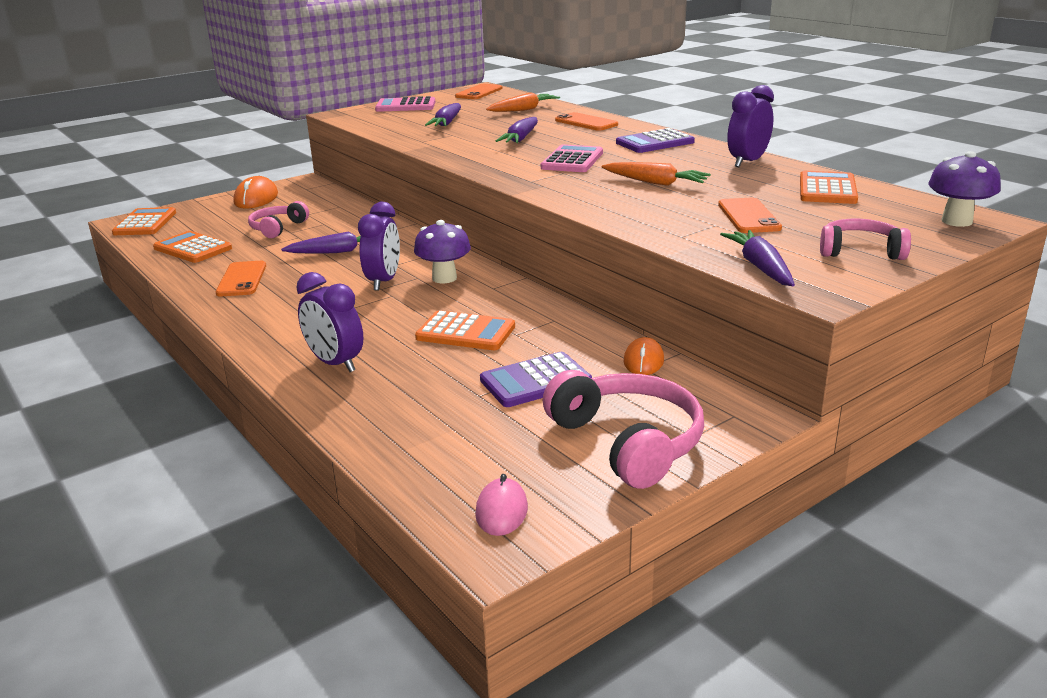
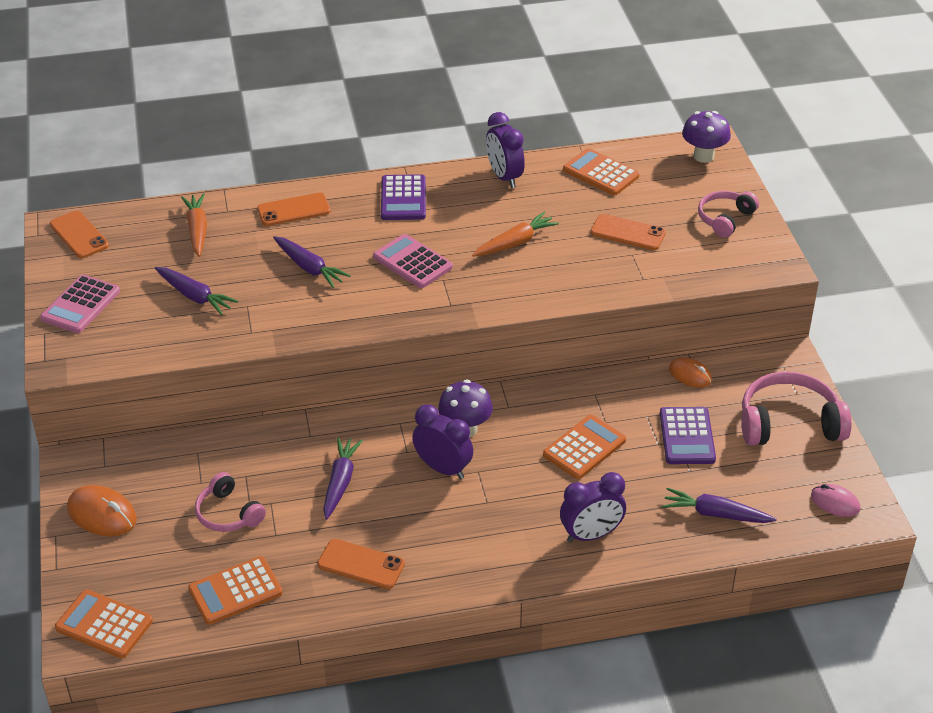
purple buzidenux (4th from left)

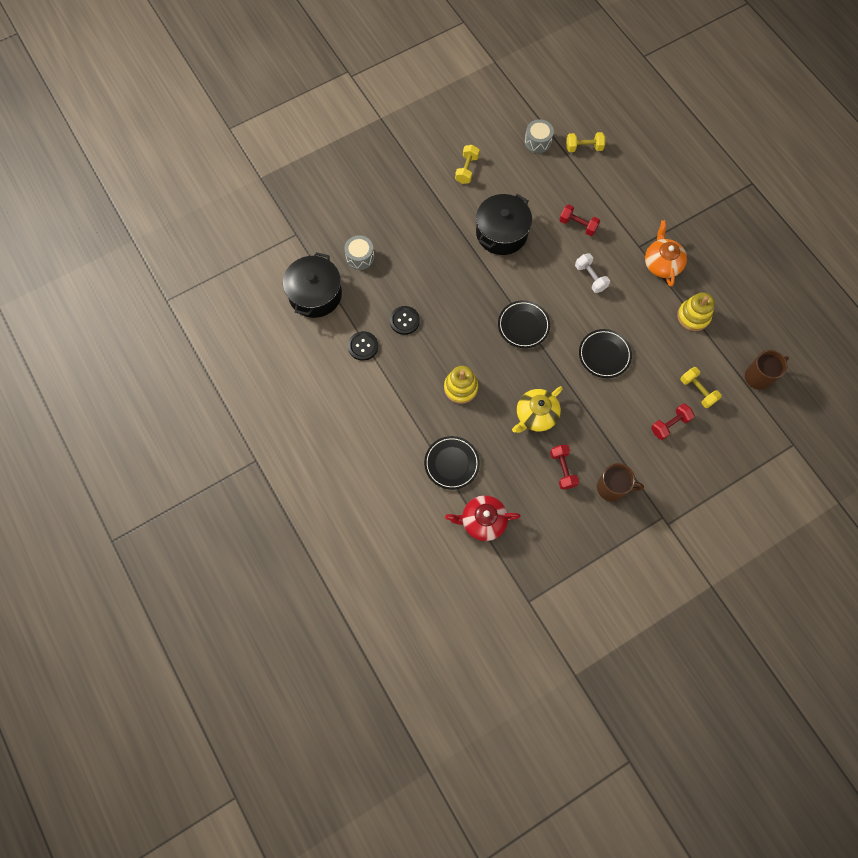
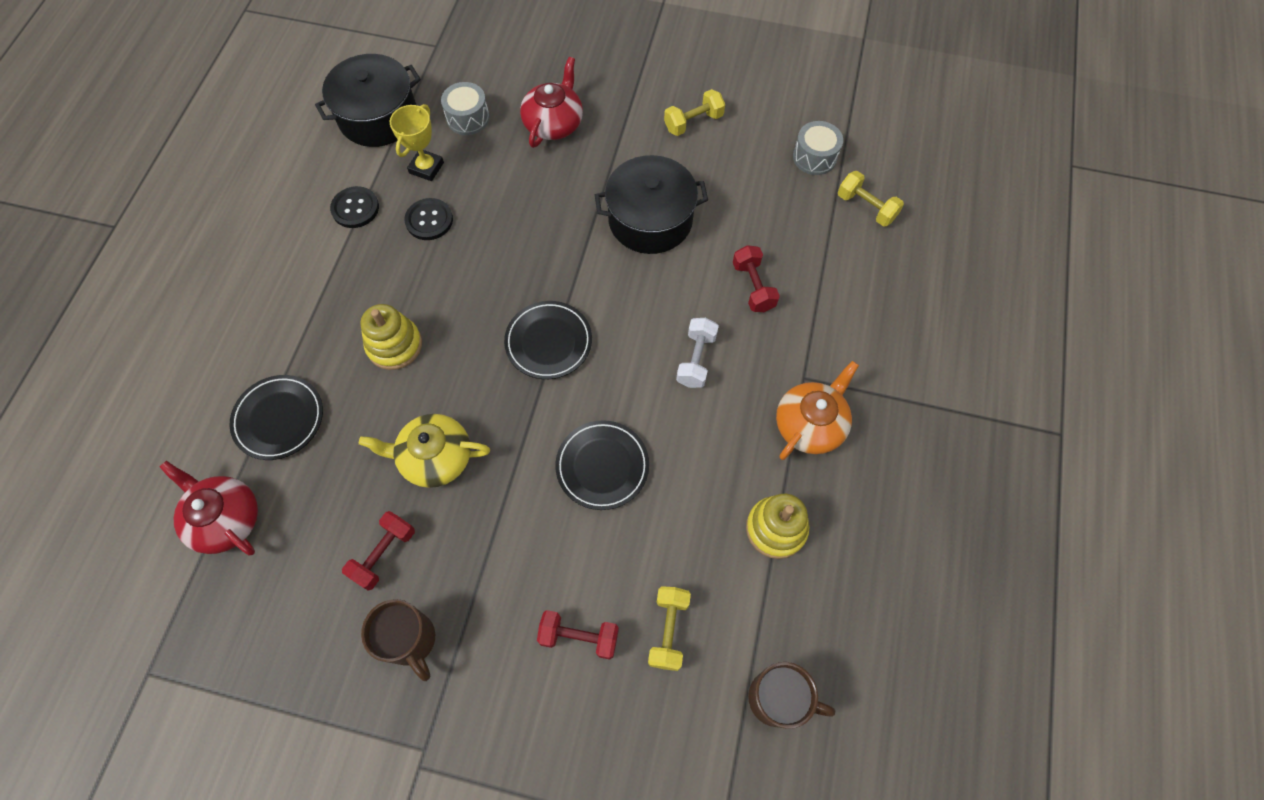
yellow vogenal
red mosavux (2nd from left)

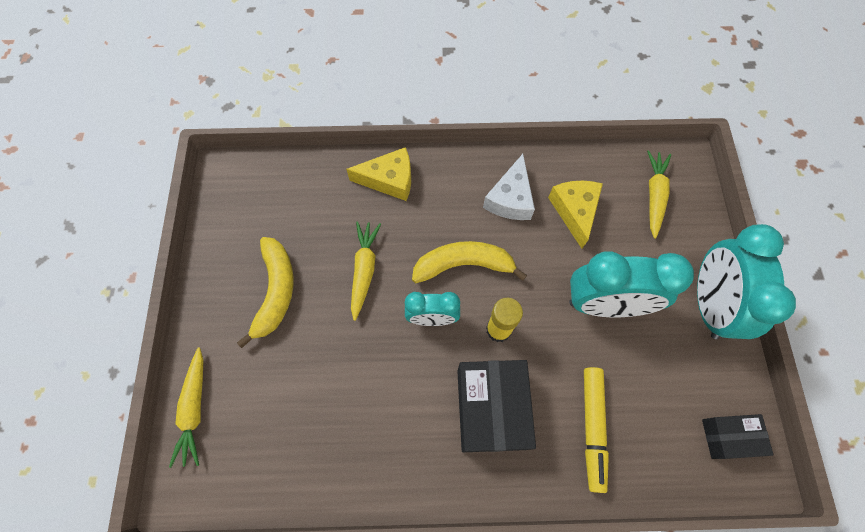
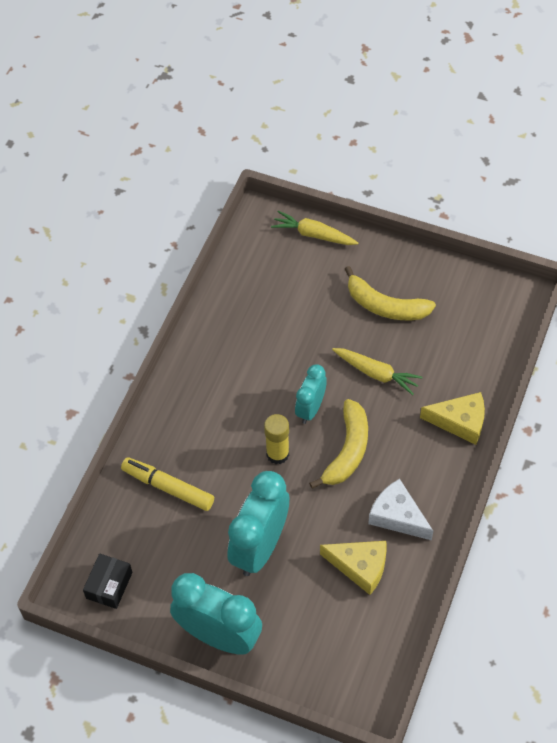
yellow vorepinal (2nd from left)
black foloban (1st from left in the first image)
yellow buzidenux (3rd from left in the first image)

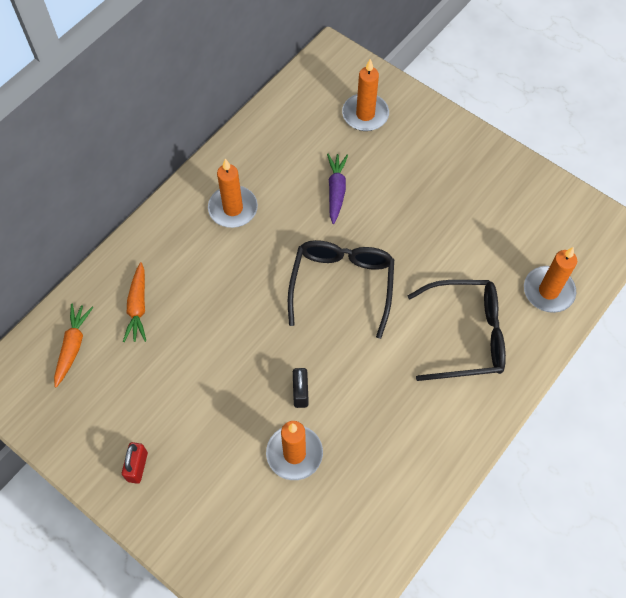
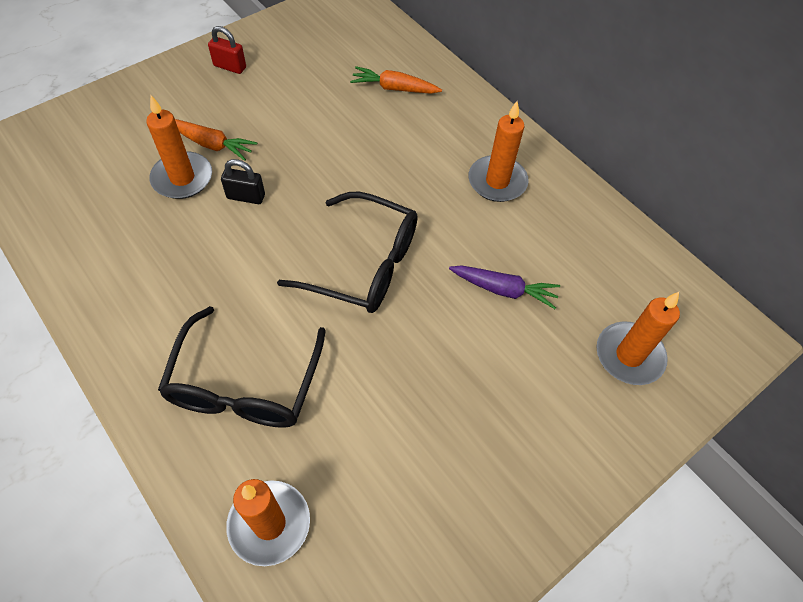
orange buzidenux (1st from left)

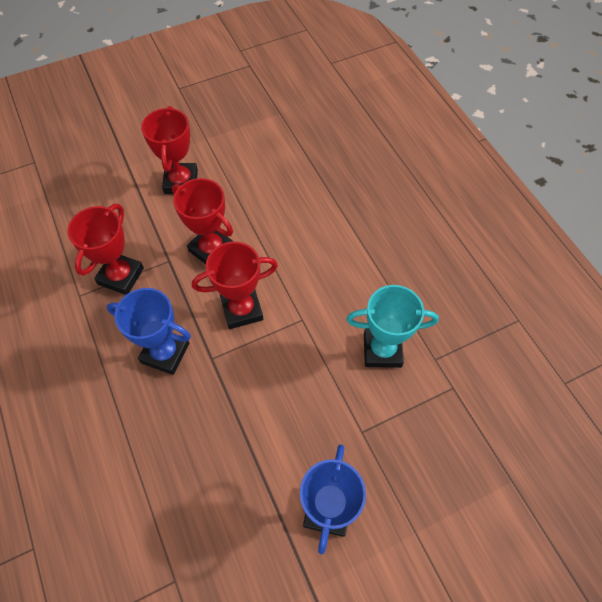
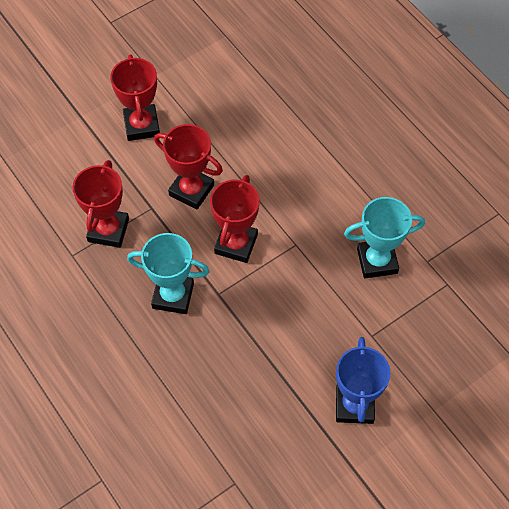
turquoise vogenal (1st from left)
red vogenal (4th from left)

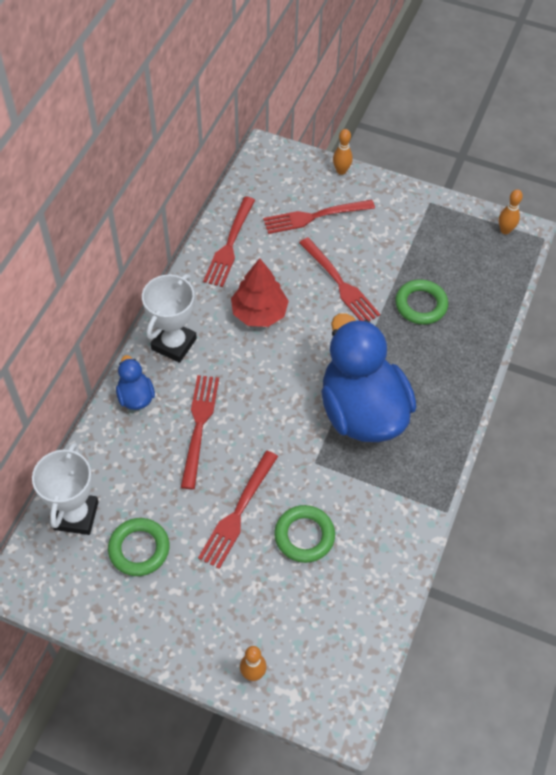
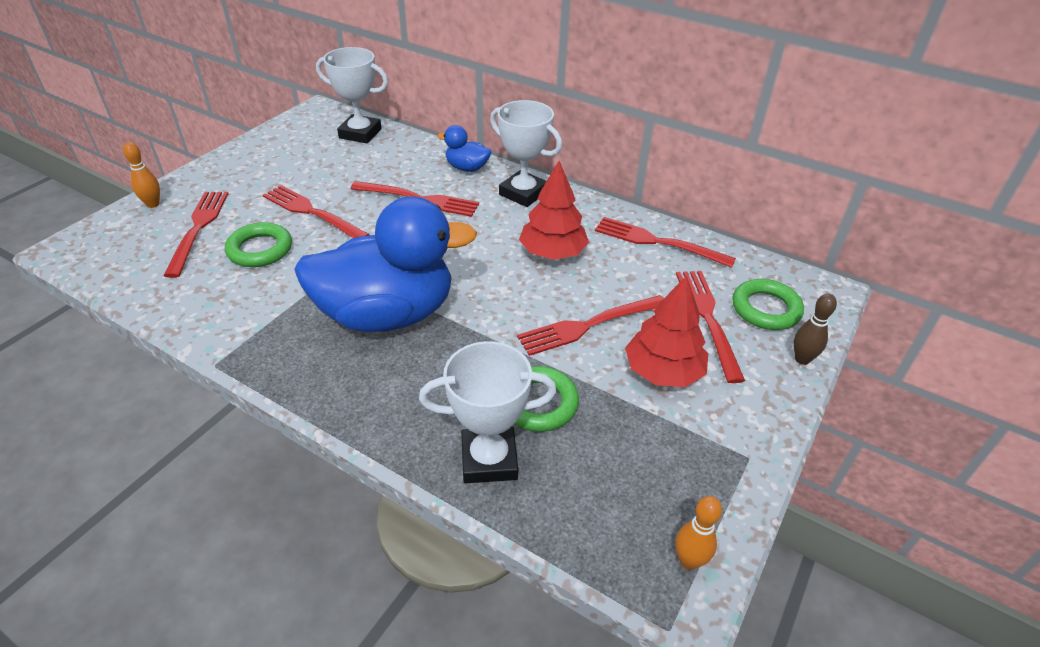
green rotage (3rd from left)
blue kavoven (2nd from left)
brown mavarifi
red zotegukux (1st from left)
white vogenal (2nd from left)
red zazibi (2nd from left)

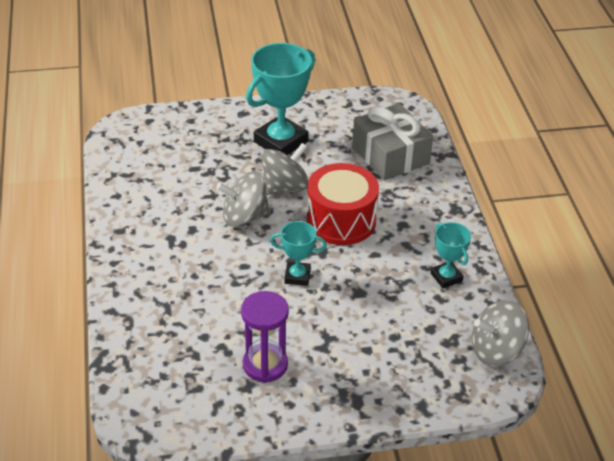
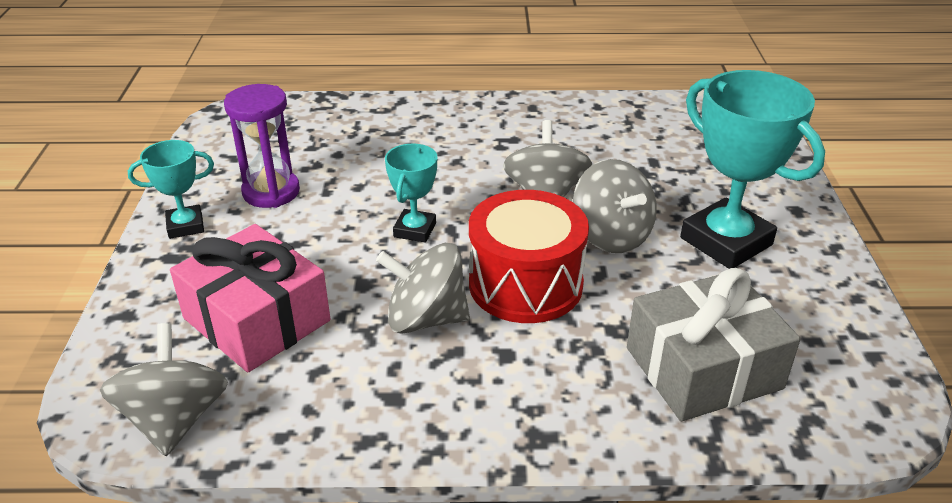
turquoise vogenal (1st from left)
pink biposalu
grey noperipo (2nd from left)

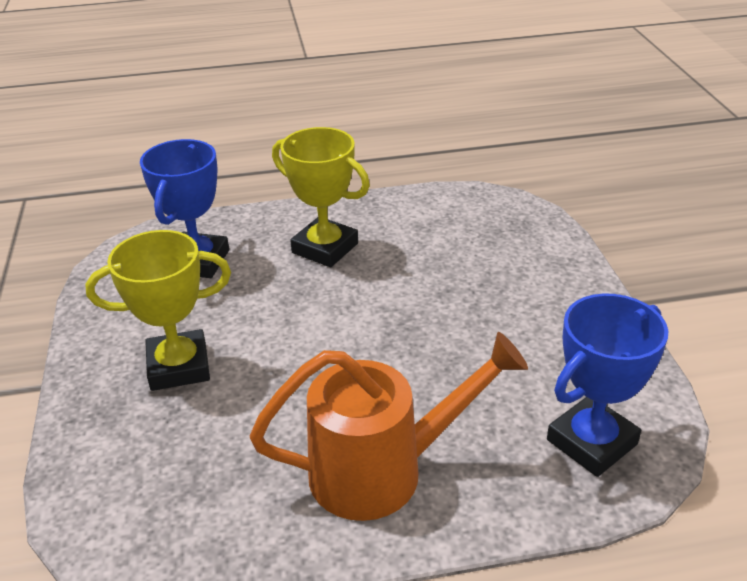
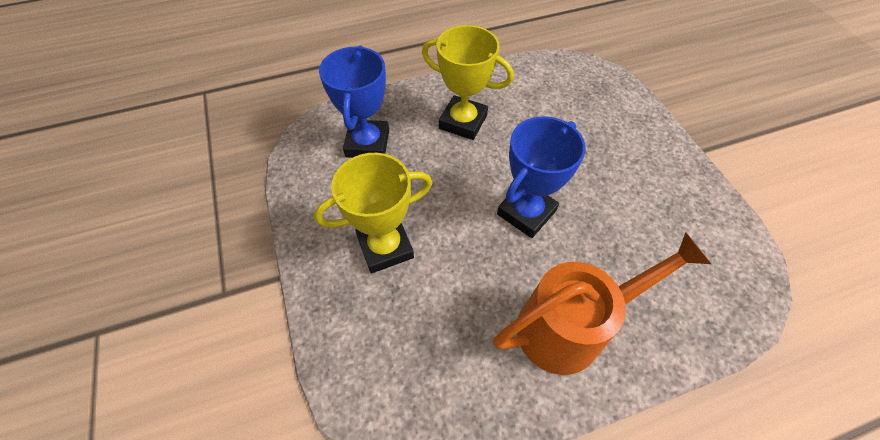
blue vogenal (2nd from left)

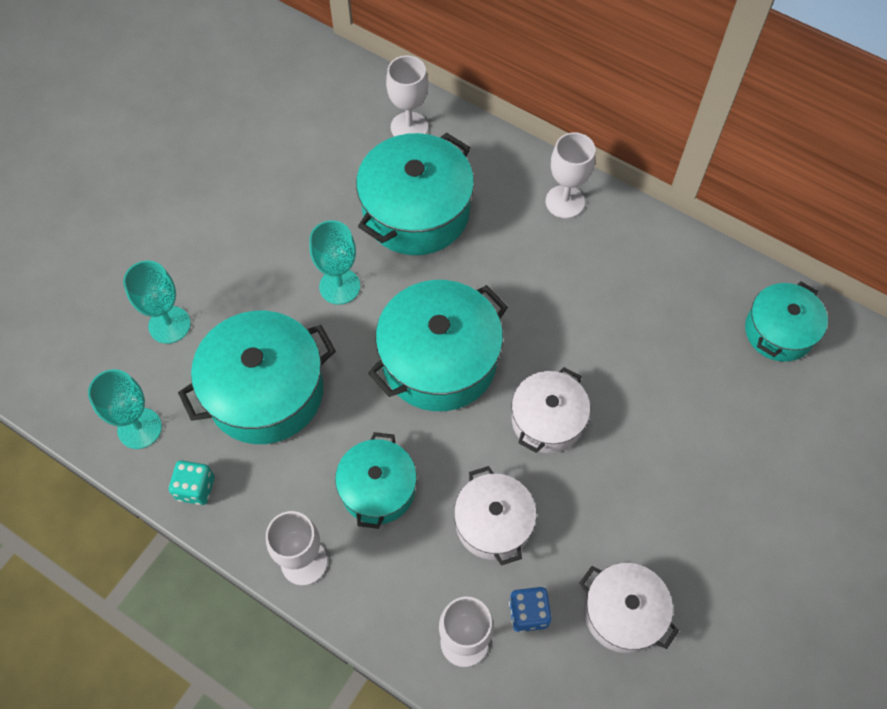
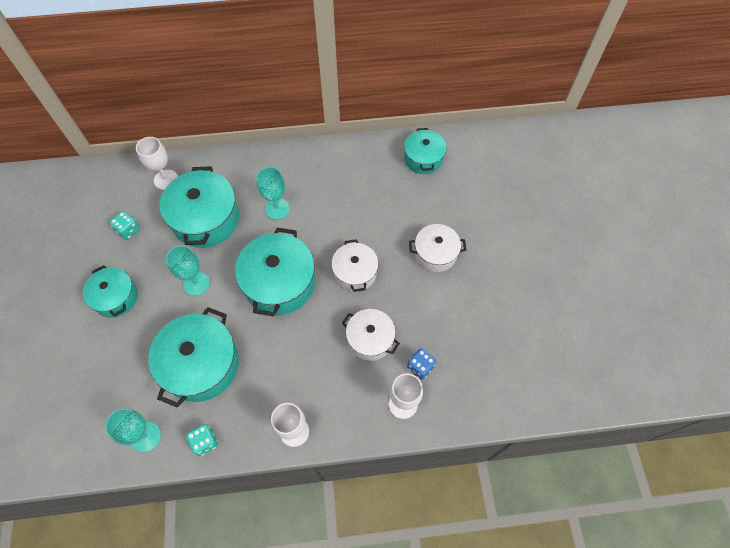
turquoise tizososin (3rd from left)
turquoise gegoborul (1st from left)
white tizososin (4th from left in the first image)
white gegoborul (3rd from left)
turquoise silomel (1st from left)

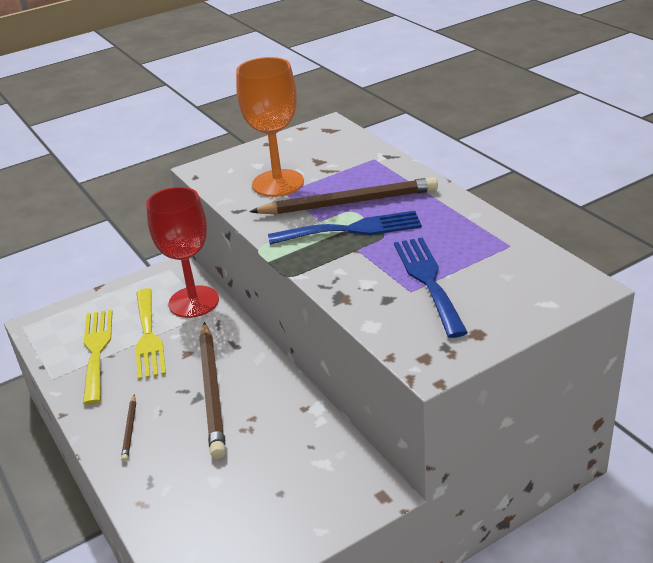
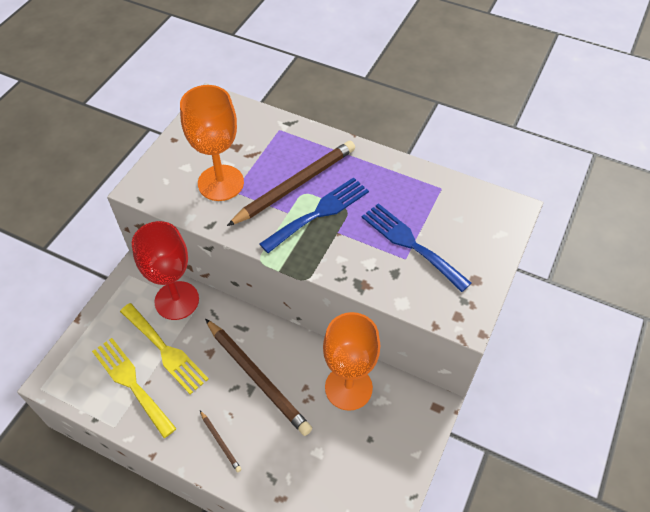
orange tizososin (2nd from left)

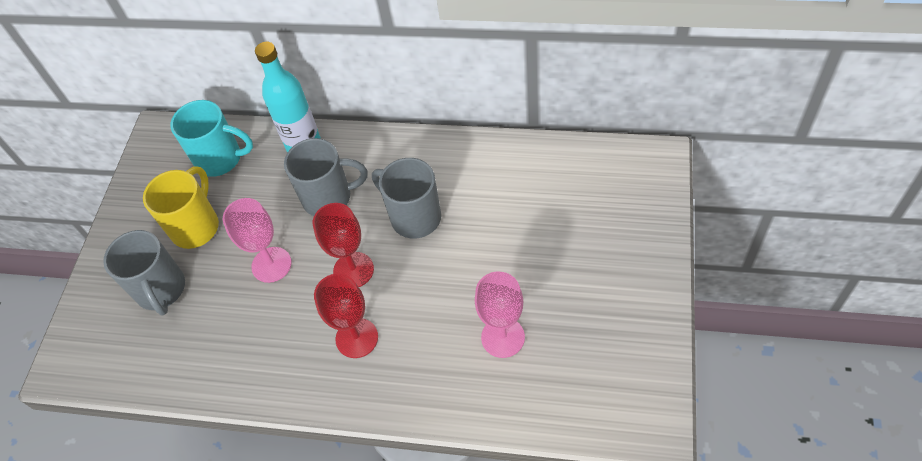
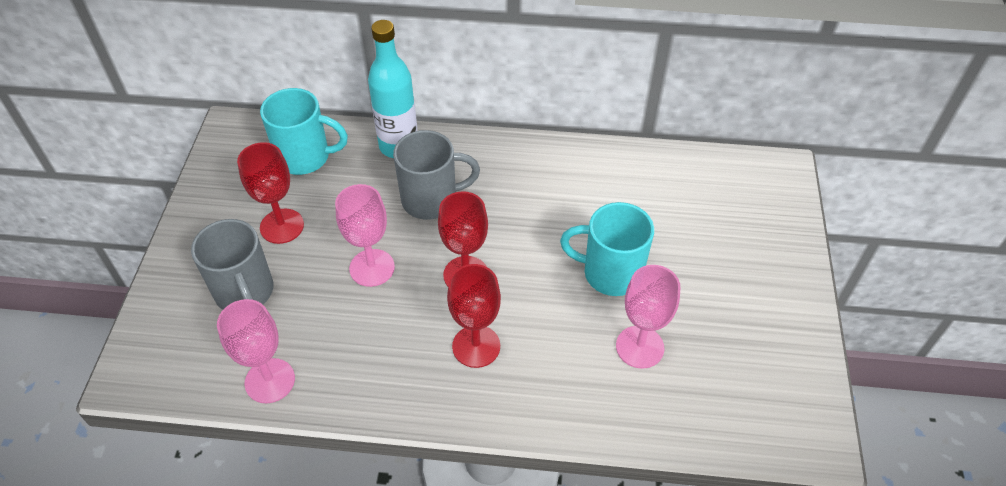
red tizososin (1st from left)
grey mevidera (3rd from left in the first image)
pink tizososin (1st from left)
turquoise mevidera (2nd from left)

